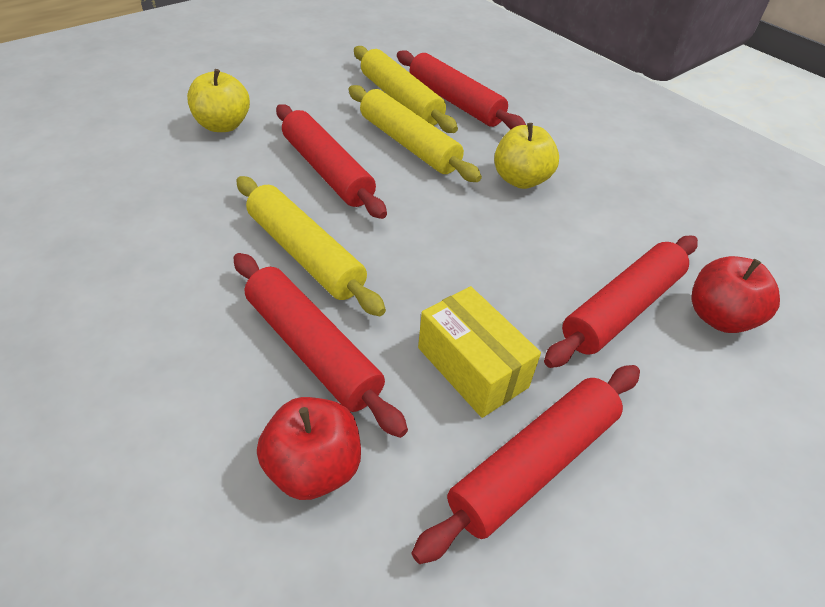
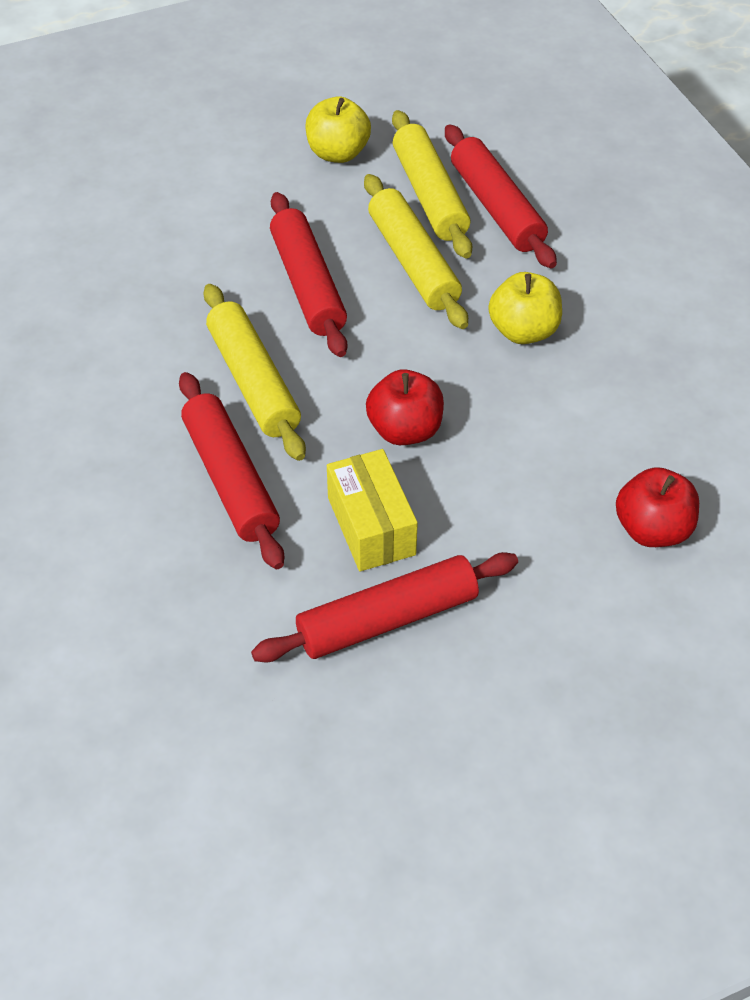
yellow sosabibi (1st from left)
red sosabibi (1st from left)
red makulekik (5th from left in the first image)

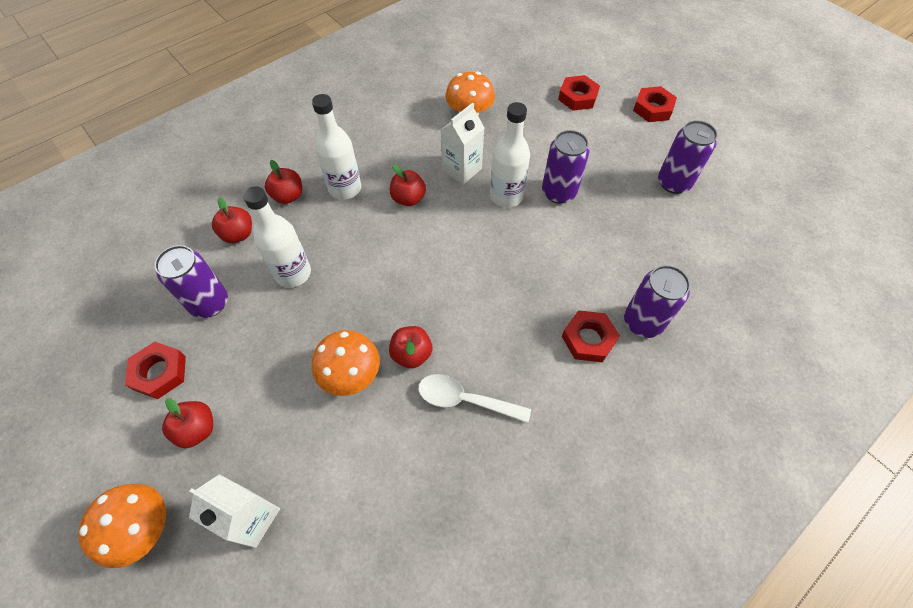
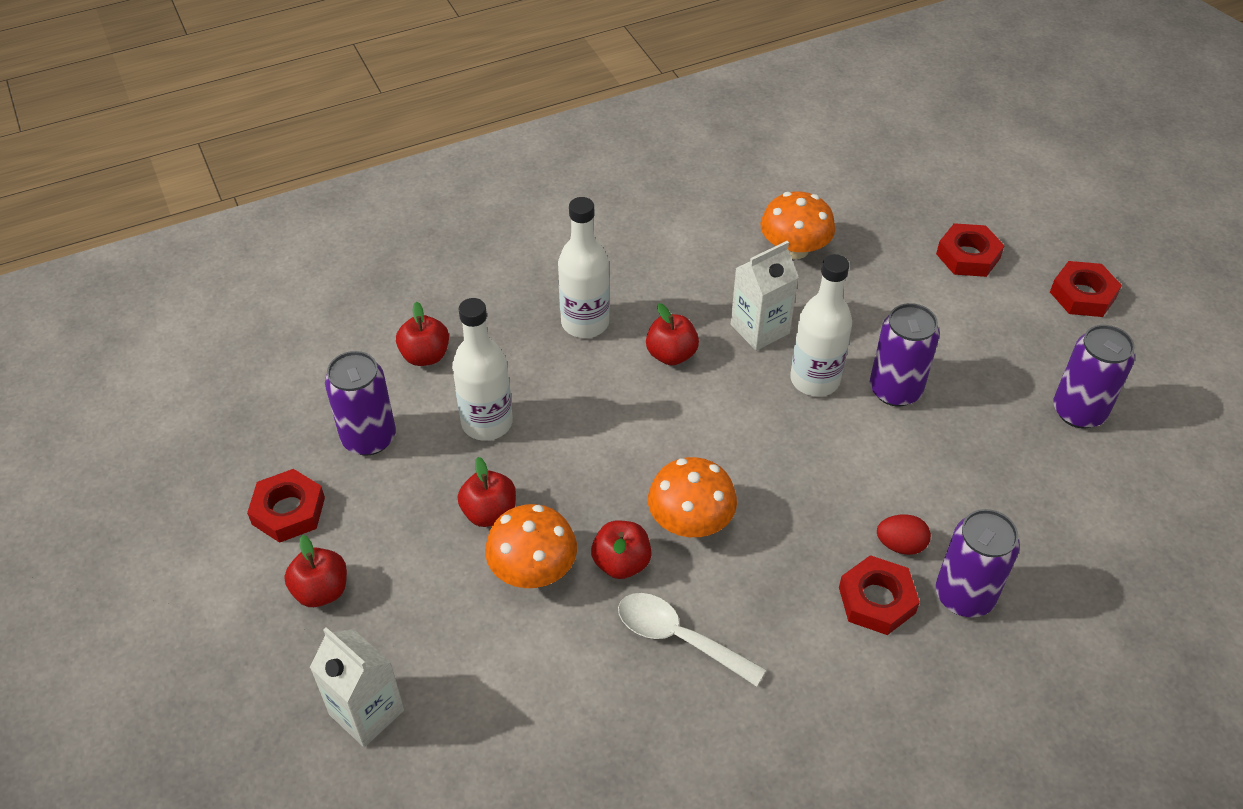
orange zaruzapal (2nd from left)
red sosabibi (3rd from left)
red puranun

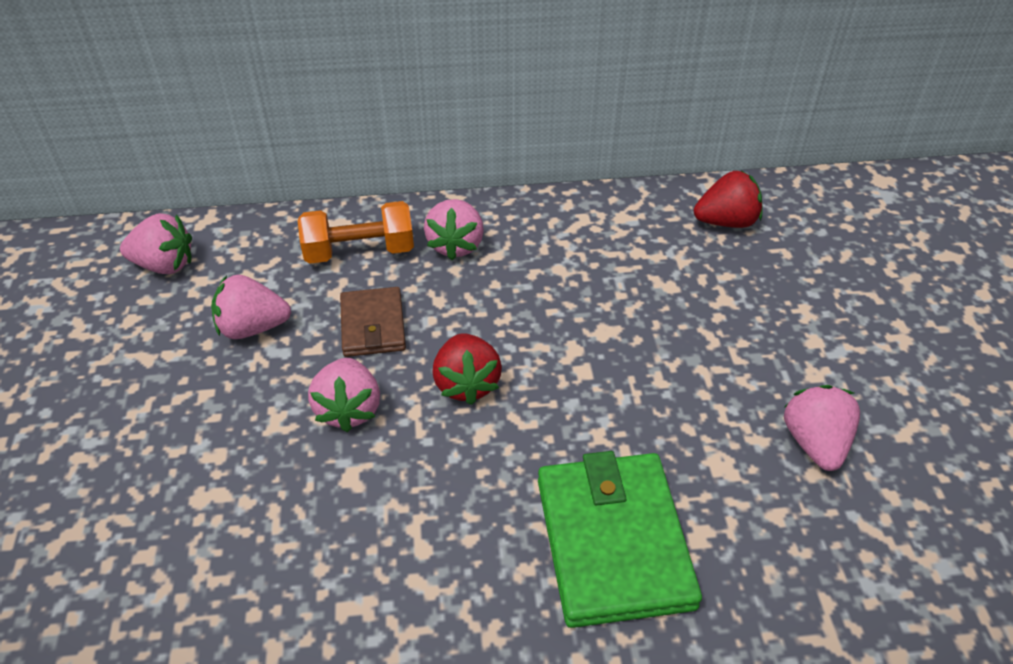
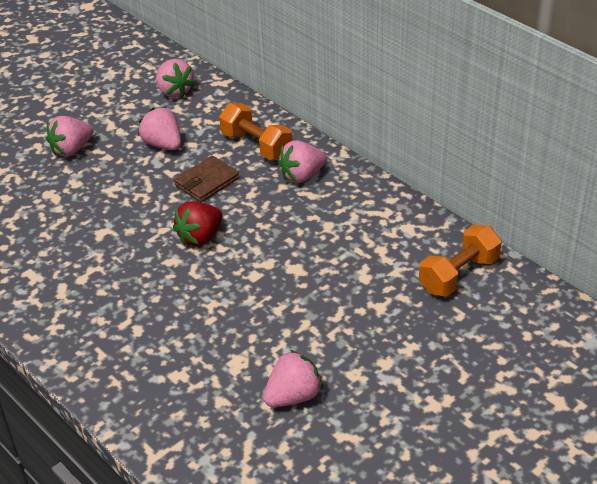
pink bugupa (1st from left)
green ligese
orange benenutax (2nd from left)

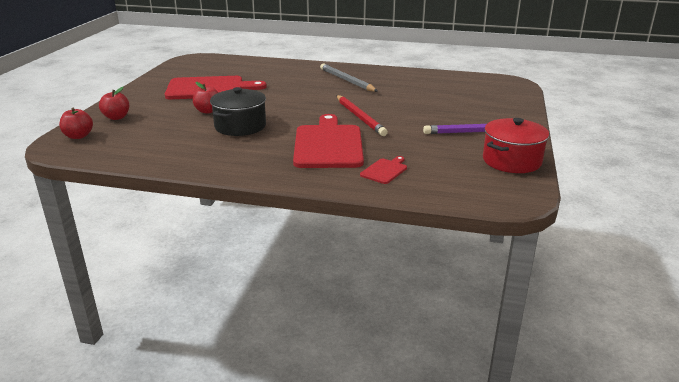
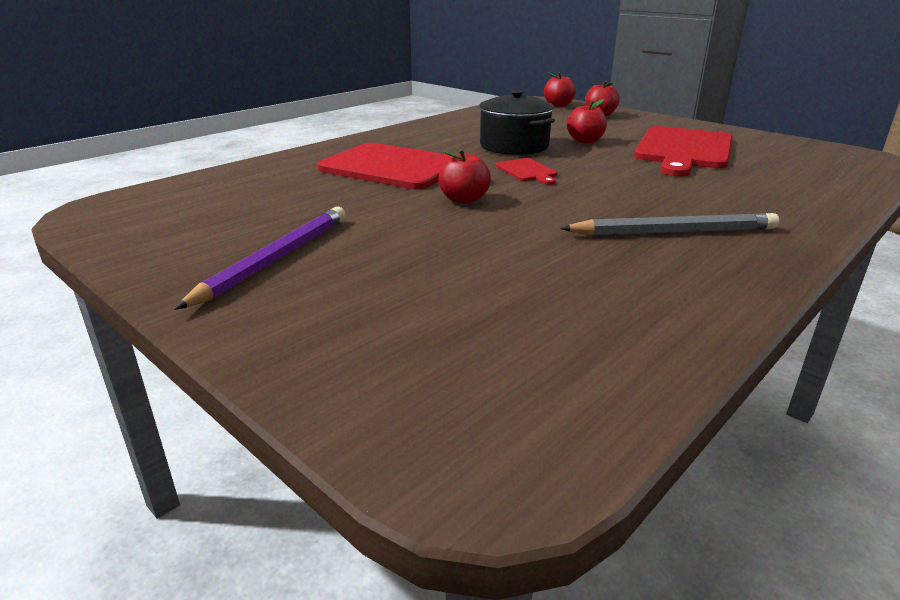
red sosabibi (1st from left)
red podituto (2nd from left)
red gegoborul

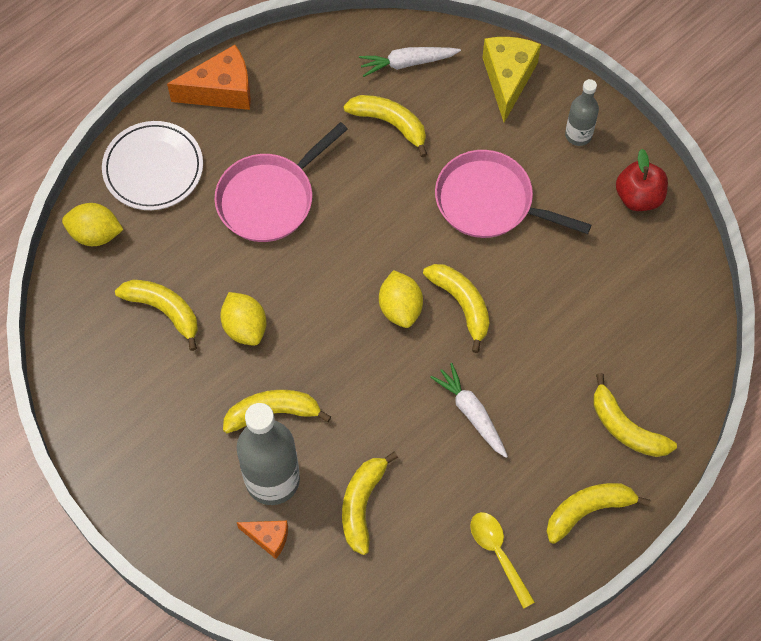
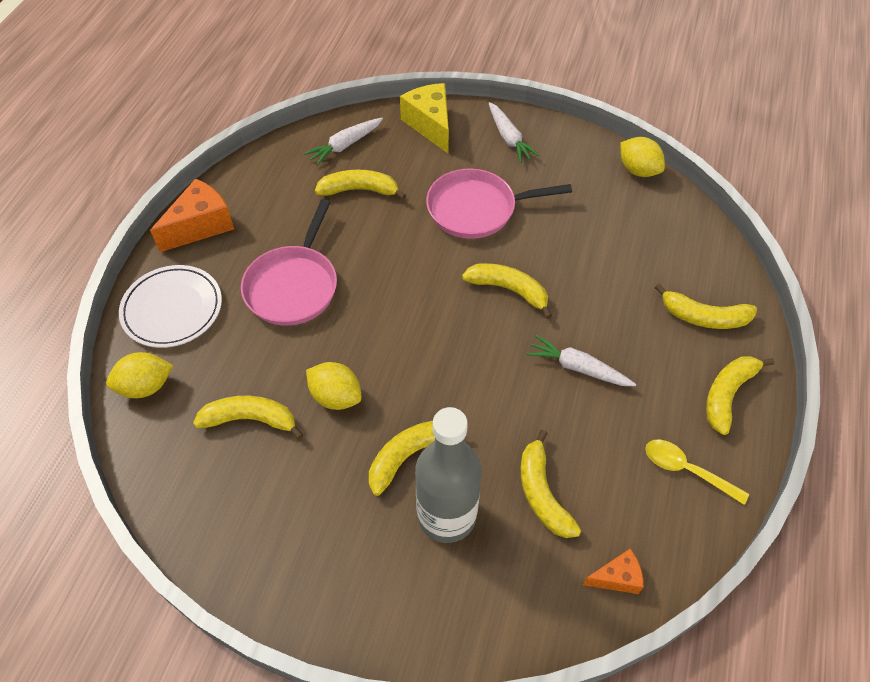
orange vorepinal (2nd from left)
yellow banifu (3rd from left)
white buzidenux (2nd from left)
red sosabibi

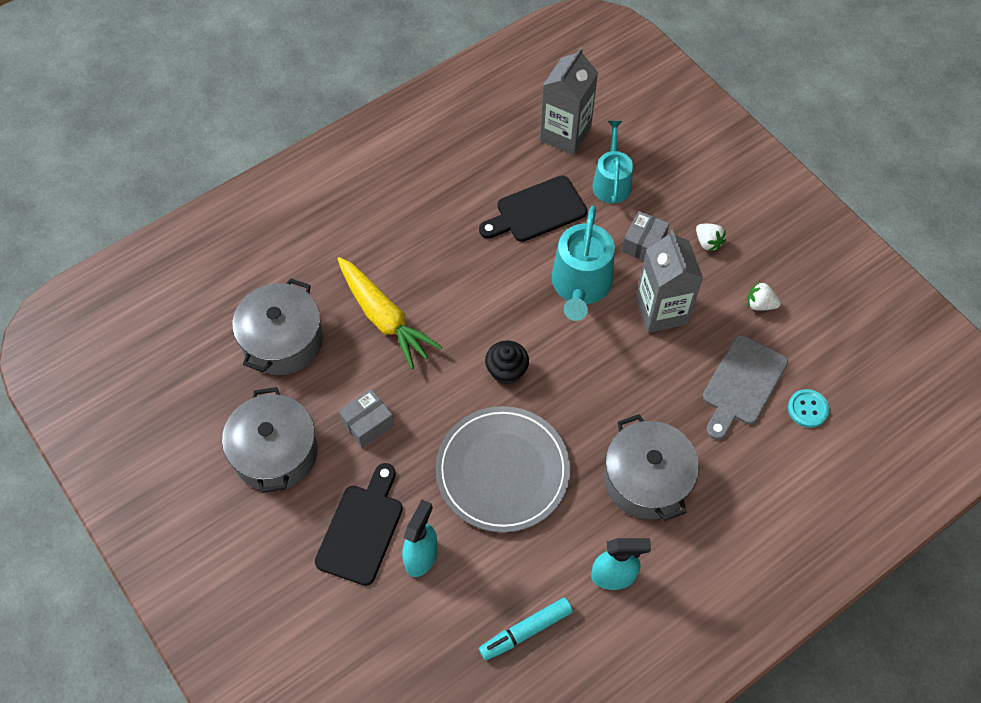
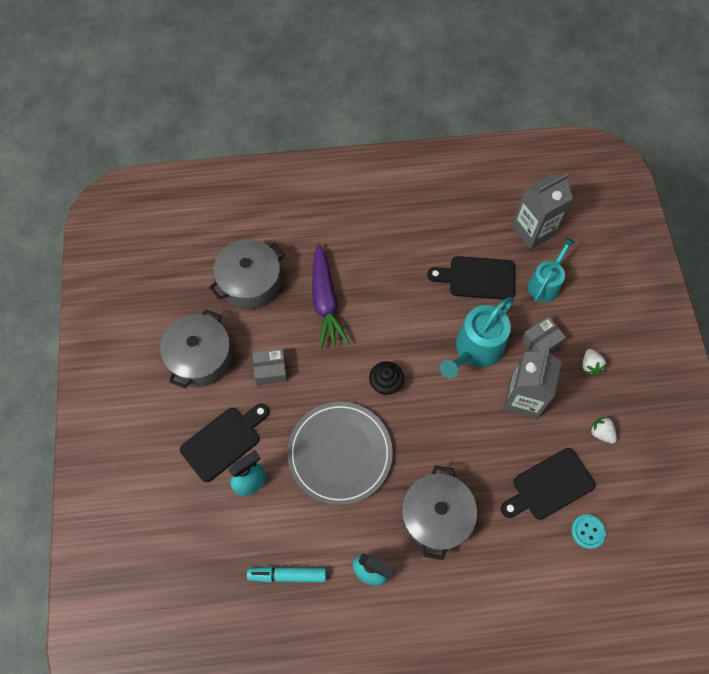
purple buzidenux
black podituto (3rd from left)

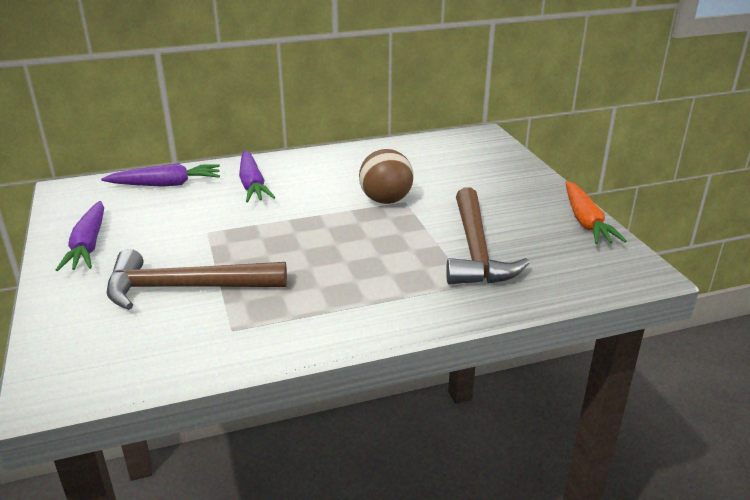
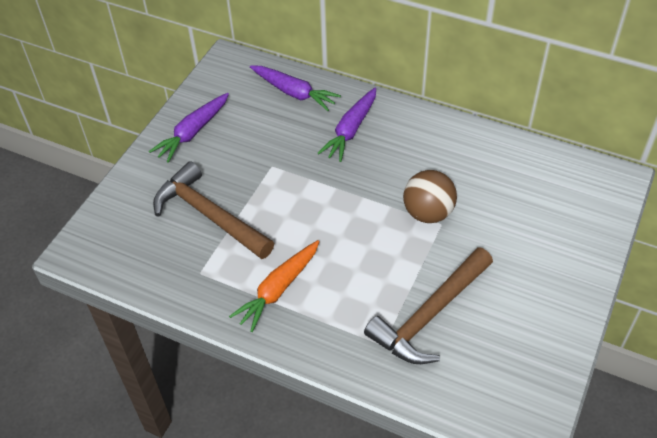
orange buzidenux

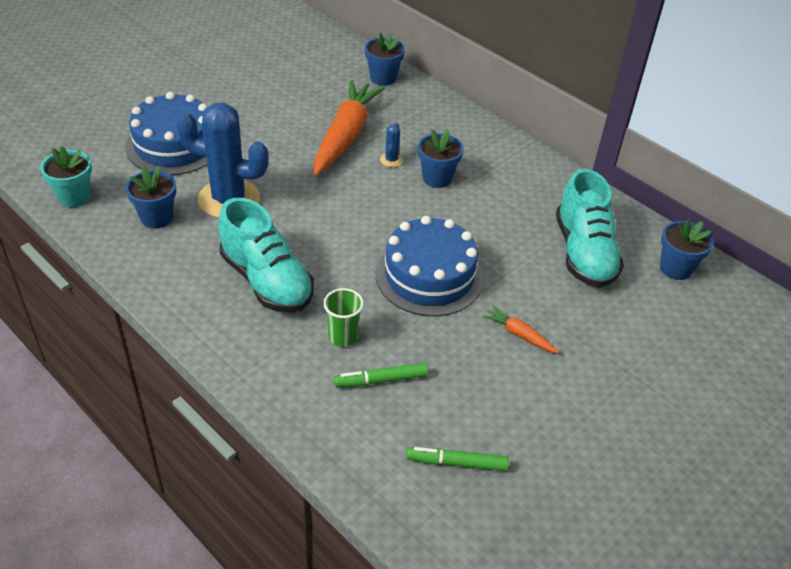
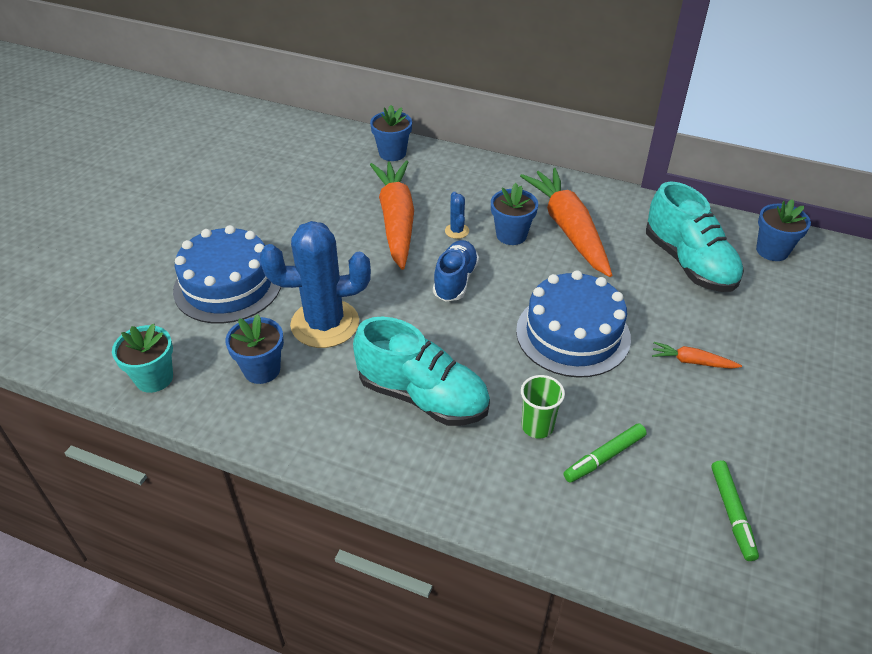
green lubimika (2nd from left)
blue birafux
orange buzidenux (2nd from left)

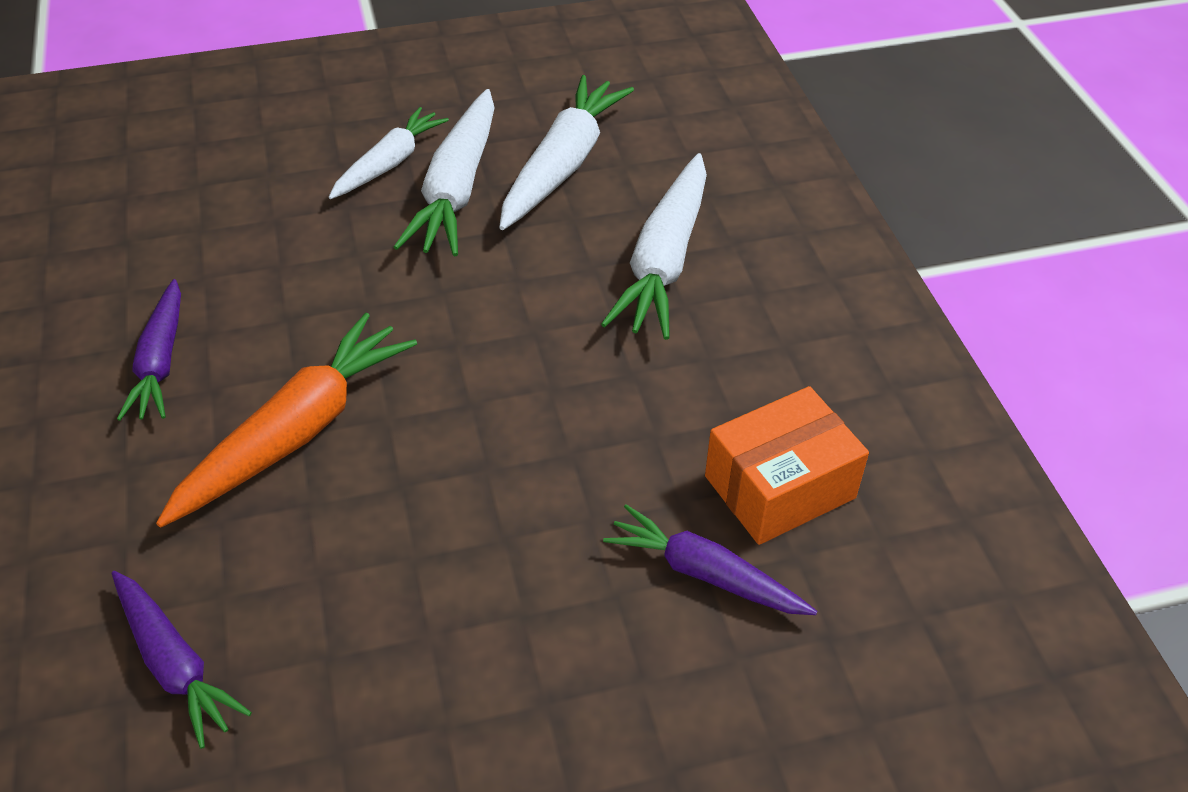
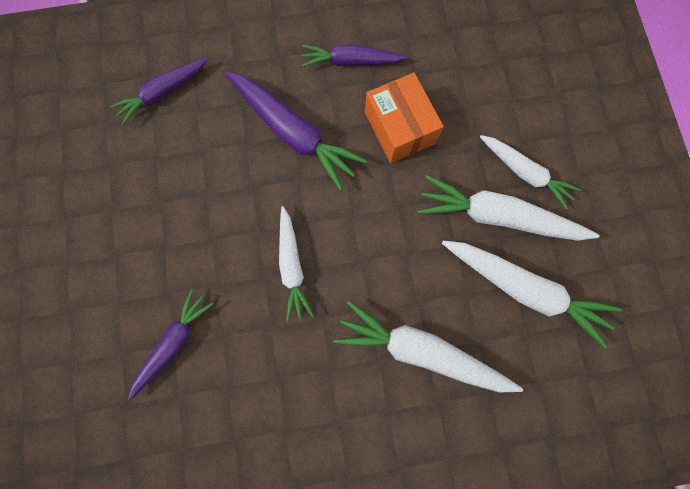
purple buzidenux (3rd from left)
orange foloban
white buzidenux (1st from left)

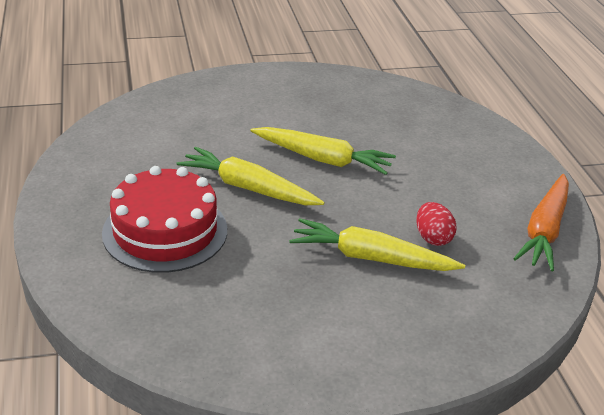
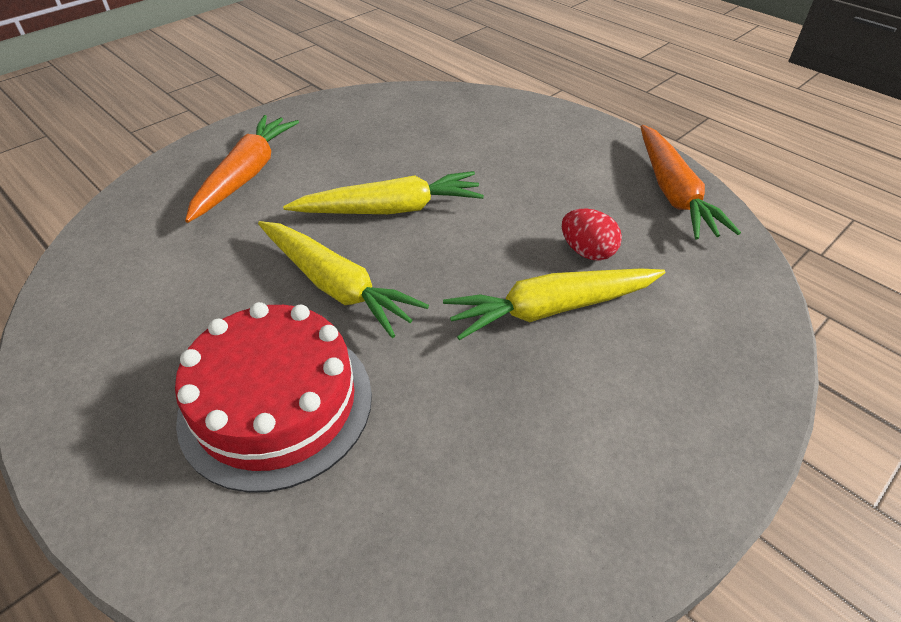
yellow buzidenux (1st from left)
orange buzidenux (1st from left)

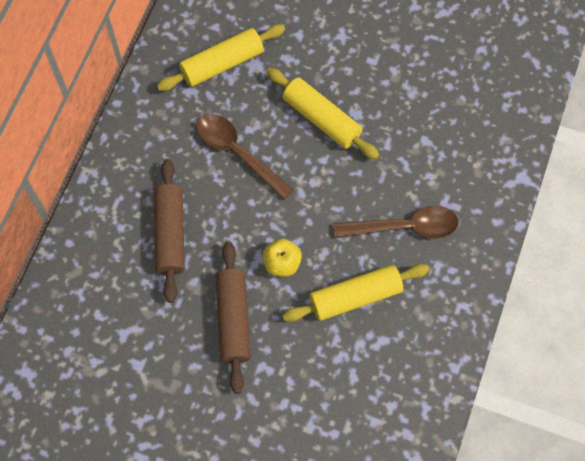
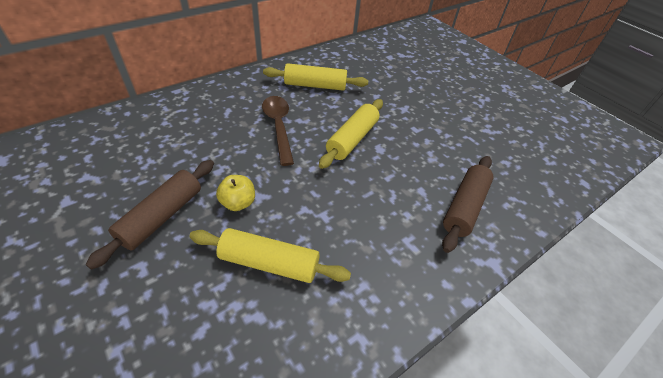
brown makulekik (2nd from left)
yellow makulekik (3rd from left)
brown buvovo (2nd from left in the first image)

